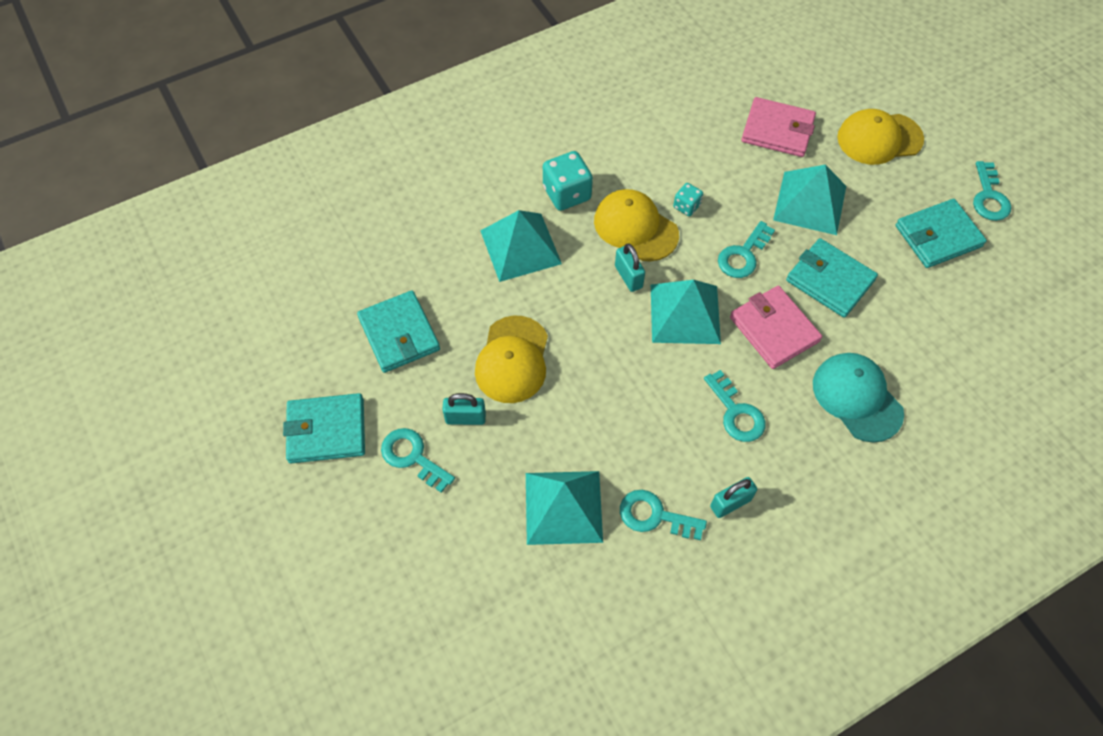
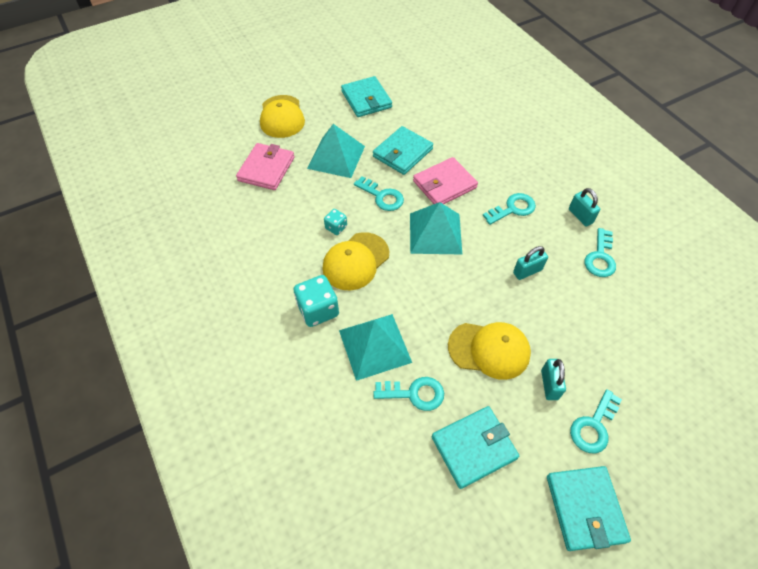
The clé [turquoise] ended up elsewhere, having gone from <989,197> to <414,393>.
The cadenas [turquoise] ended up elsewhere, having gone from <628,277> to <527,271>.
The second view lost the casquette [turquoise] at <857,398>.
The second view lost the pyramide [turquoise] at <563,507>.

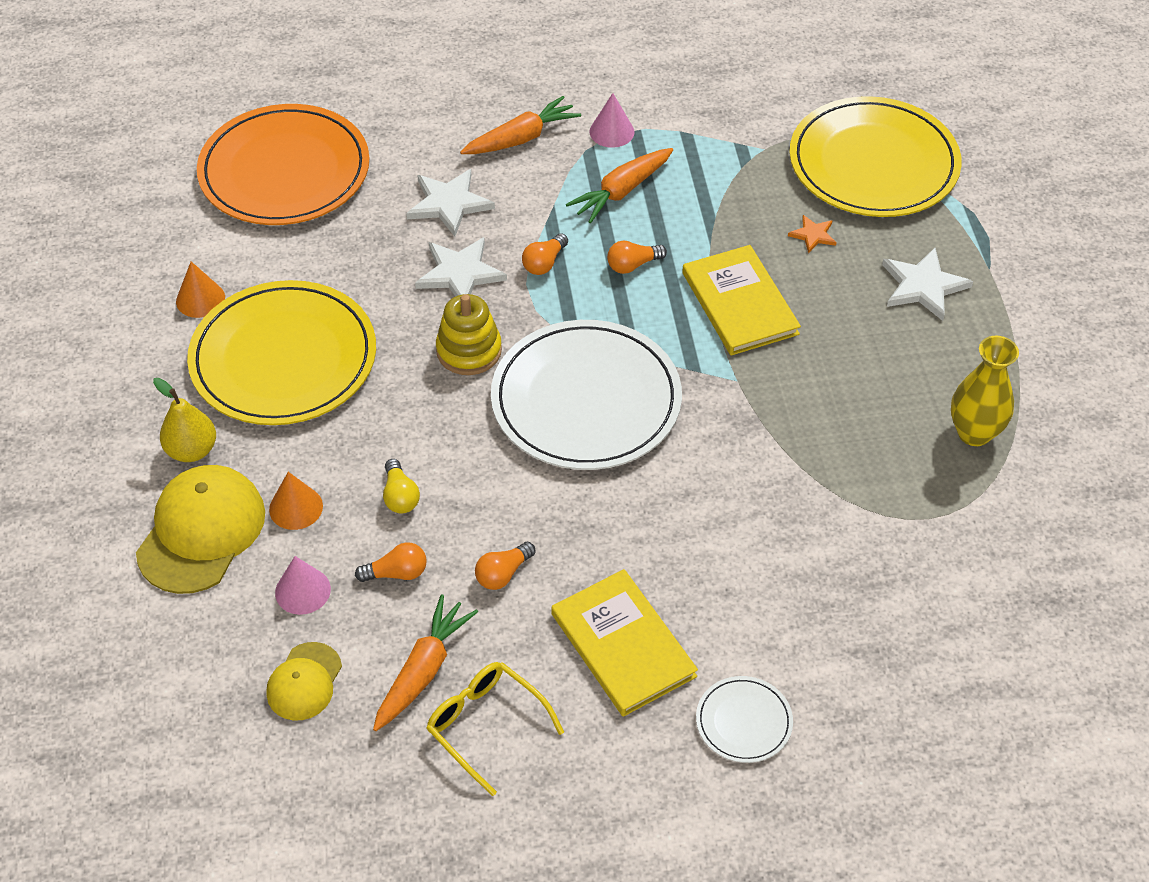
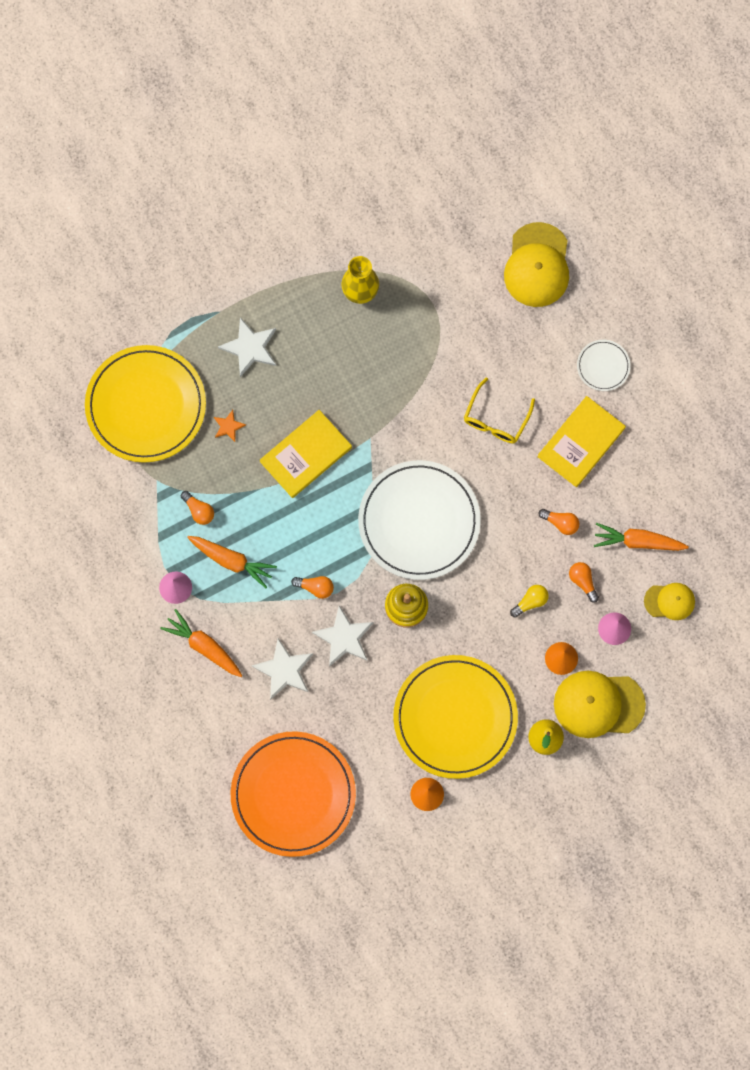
The ampoule [orange] ended up elsewhere, having gone from <633,265> to <199,511>.
The lunettes [jaune] ended up elsewhere, having gone from <486,726> to <496,419>.
The second view gained the casquette [jaune] at <537,265>.

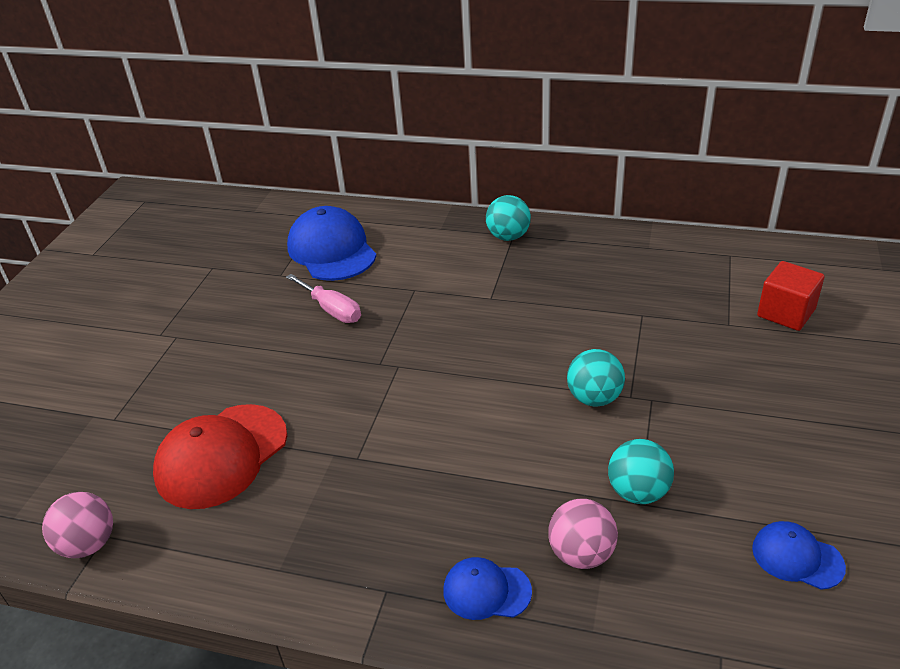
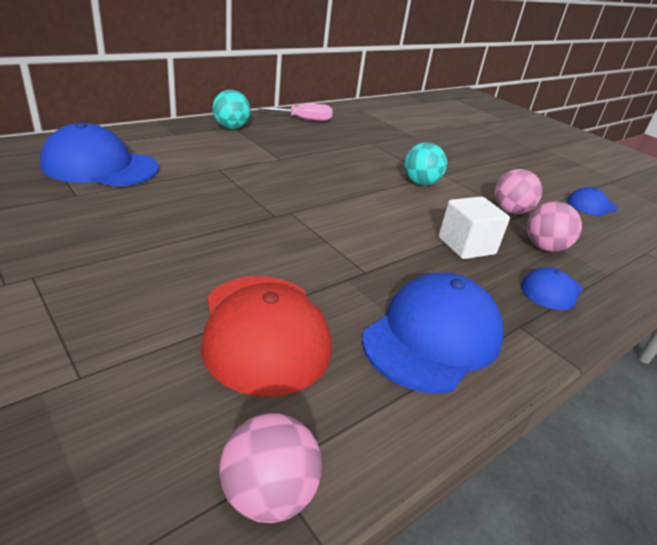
The second view lost the cube [rouge] at <786,313>.
The tournevis [rose] ended up elsewhere, having gone from <332,310> to <304,119>.
What was the balle [turquoise] at <638,492> turned into the balle [rose] at <510,211>.
The second view gained the cube [blanc] at <466,246>.
The second view gained the casquette [bleu] at <432,337>.

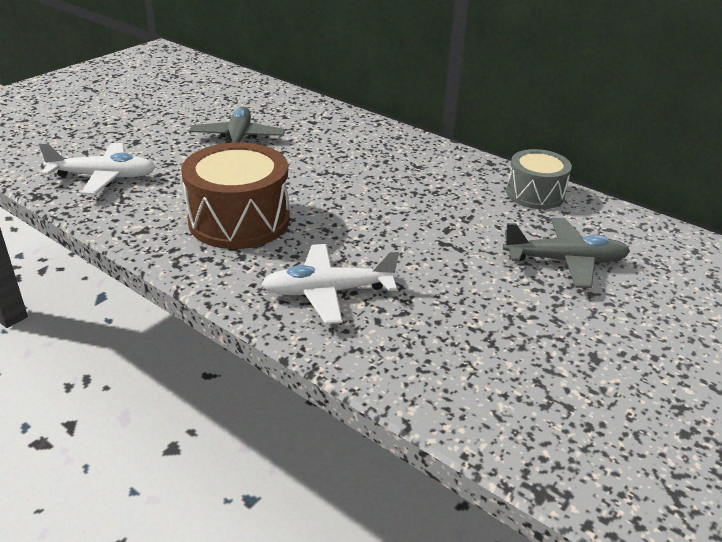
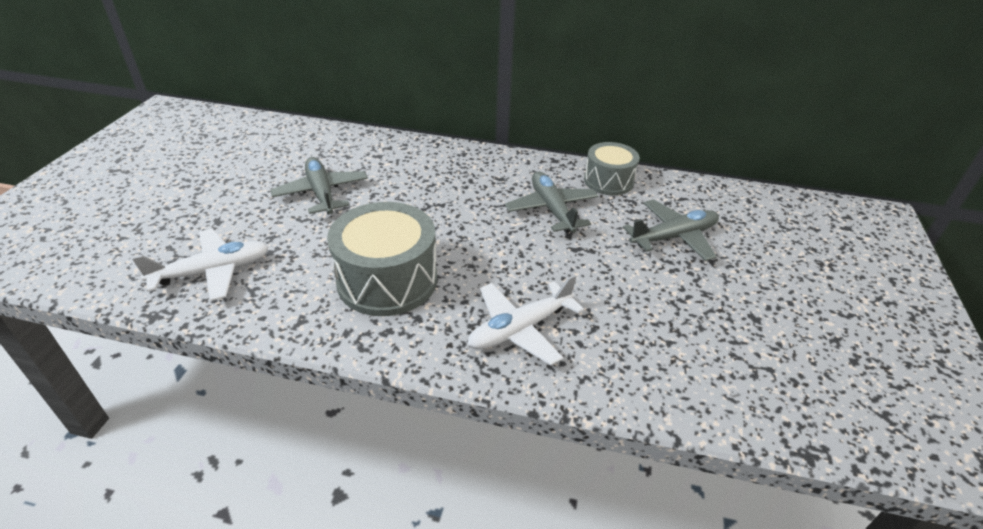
What was the tambour [marron] at <239,220> turned into the tambour [gris] at <387,280>.
The second view gained the avion [gris] at <551,209>.

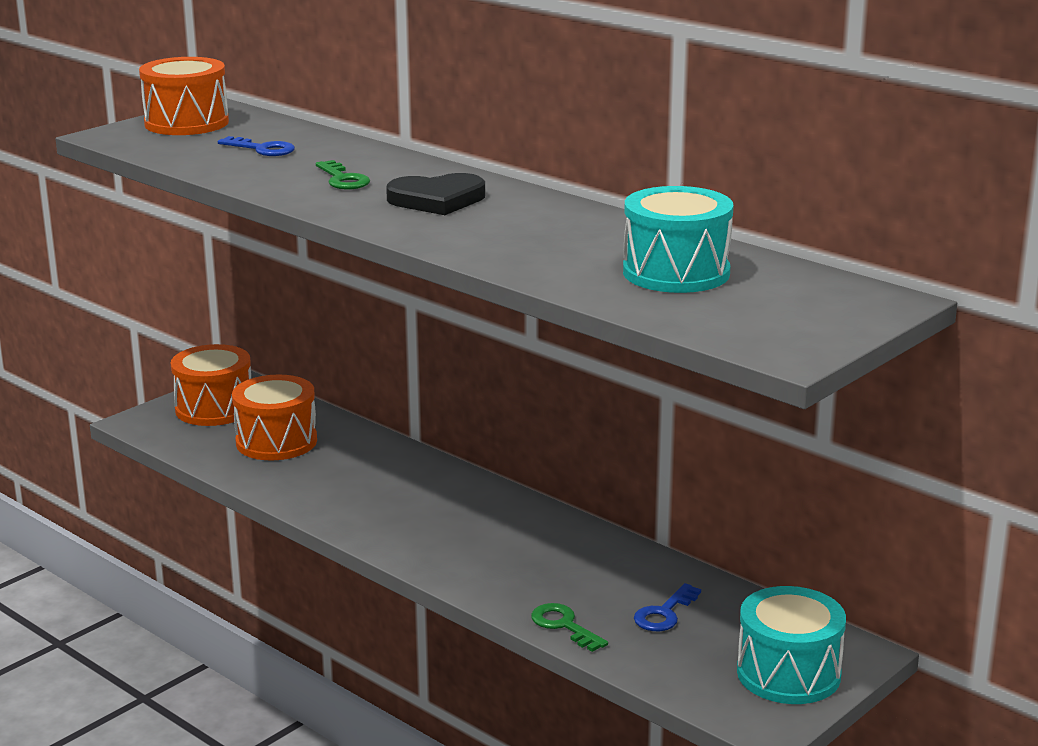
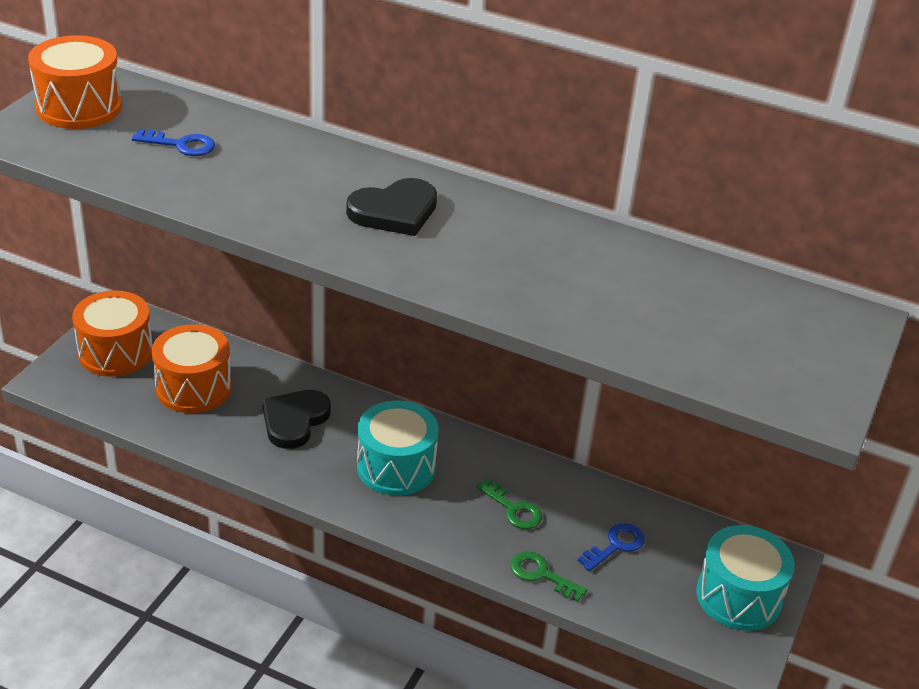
The clé [vert] ended up elsewhere, having gone from <343,179> to <513,509>.
The tambour [turquoise] ended up elsewhere, having gone from <676,272> to <396,467>.
The clé [bleu] at <664,613> ended up facing another way, 150 degrees counterclockwise from before.
The second view gained the cœur [noir] at <294,420>.

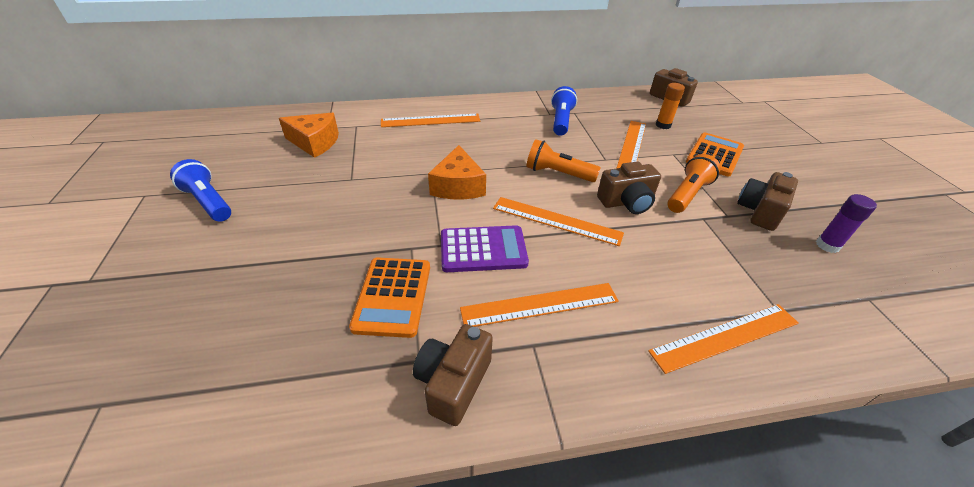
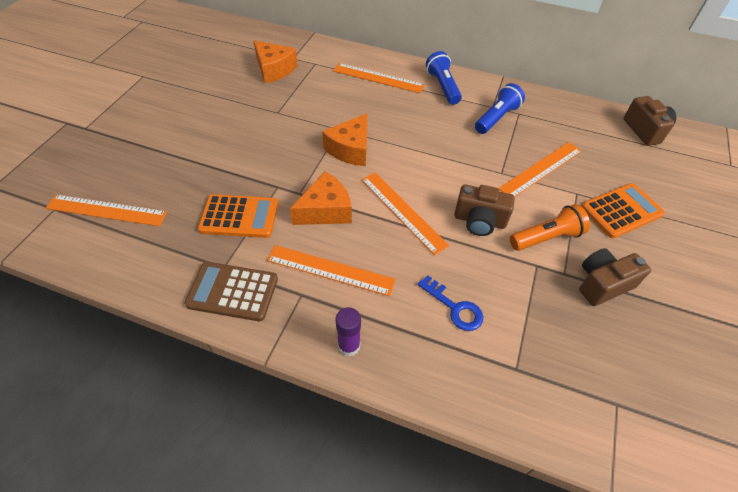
The second view lost the bâton de colle [orange] at <663,125>.
The second view lost the lampe de poche [orange] at <558,173>.
The lampe de poche [bleu] ended up elsewhere, having gone from <208,202> to <443,86>.
The bâton de colle [violet] ended up elsewhere, having gone from <827,245> to <349,346>.
Where the calculatrice [violet] stood at <483,250>, the fromage [orange] came to stand at <326,210>.
The calculatrice [orange] at <392,296> ended up facing another way, 120 degrees counterclockwise from before.
The règle [orange] ended up elsewhere, having gone from <725,337> to <106,210>.
Where the appareil photo [marron] stood at <453,382>, the calculatrice [marron] came to stand at <233,291>.
The second view gained the clé [bleu] at <454,307>.

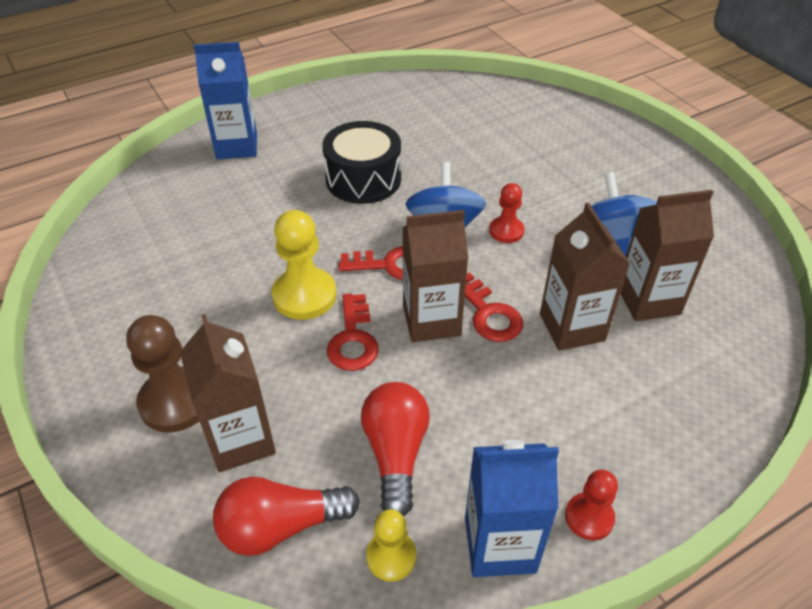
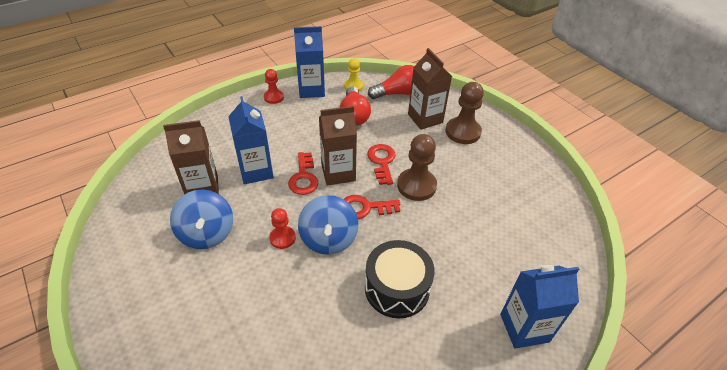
What was the brique de lait [marron] at <572,327> turned into the brique de lait [bleu] at <256,171>.
What was the pion [jaune] at <304,295> turned into the pion [marron] at <416,186>.
The clé [rouge] at <489,314> ended up facing another way, 150 degrees counterclockwise from before.

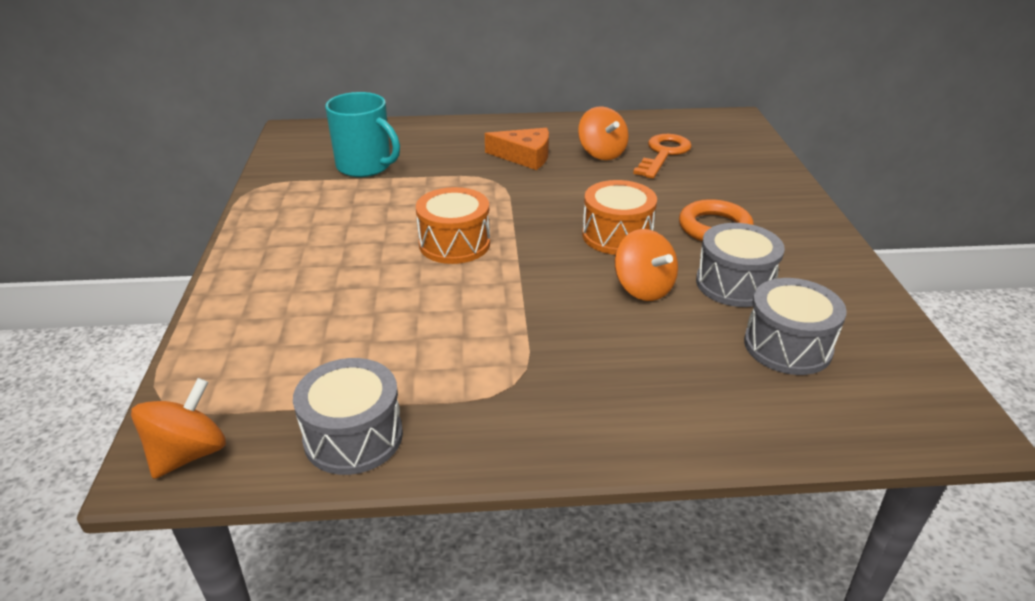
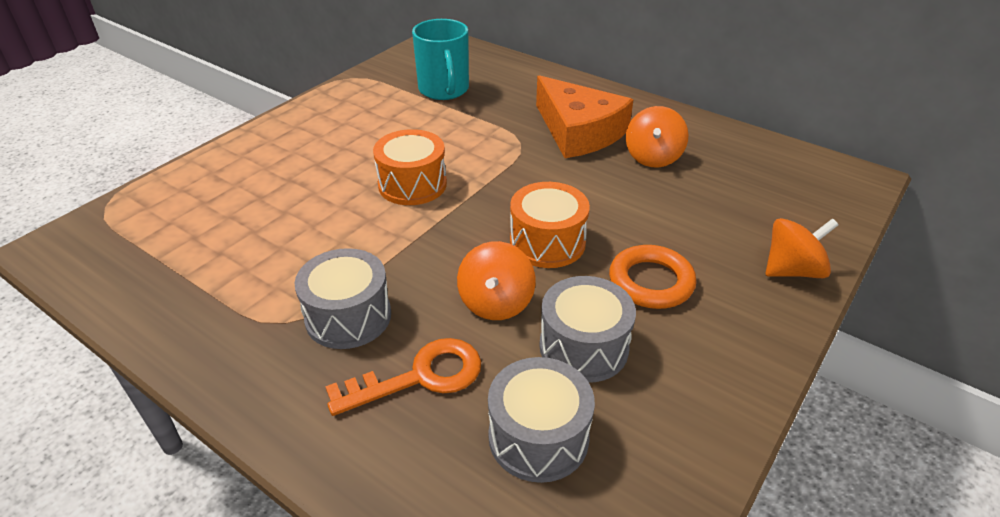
The size of the fromage [orange] at <525,156> changed by a factor of 1.55.
The clé [orange] ended up elsewhere, having gone from <663,154> to <420,377>.
The tambour [gris] ended up elsewhere, having gone from <353,436> to <348,316>.
The toupie [orange] ended up elsewhere, having gone from <188,454> to <792,270>.

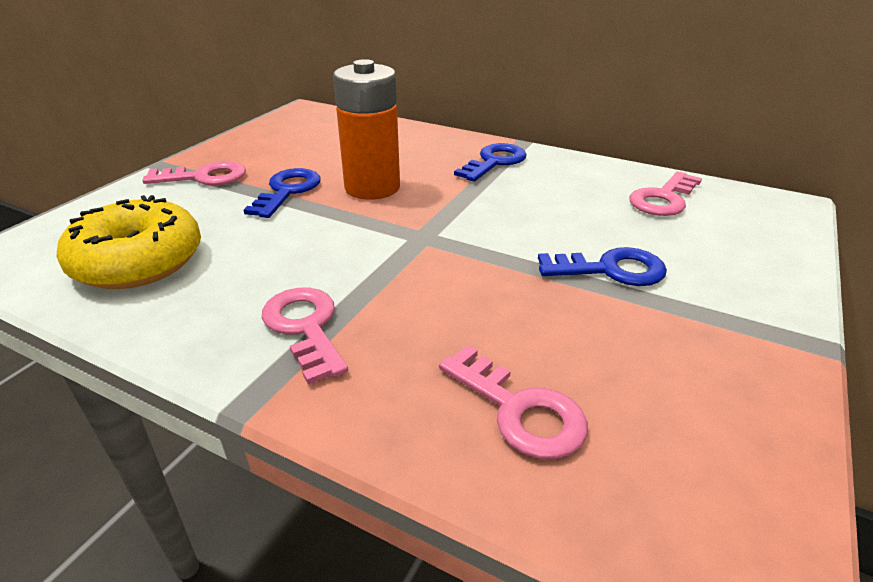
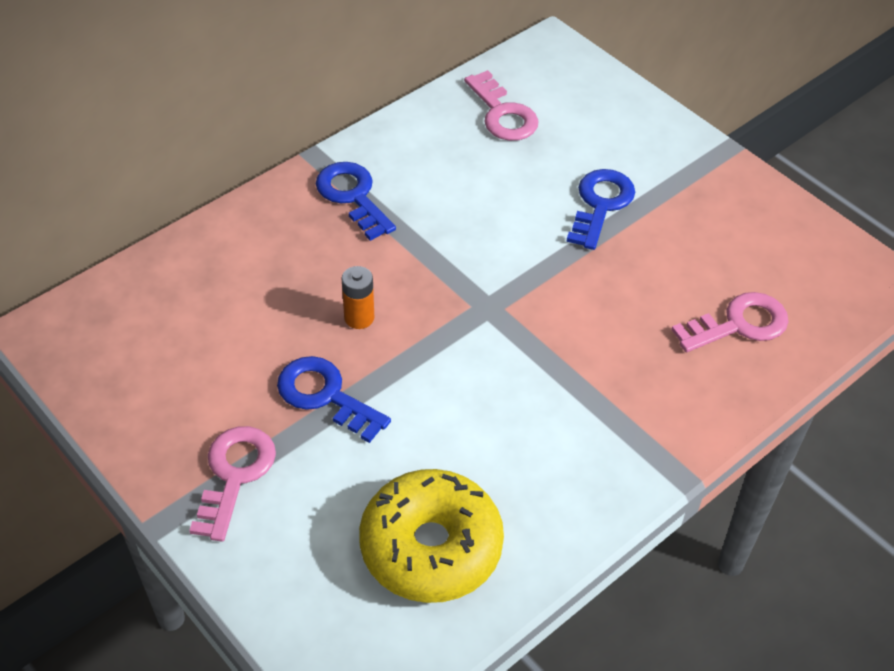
The size of the pile [orange] at <372,187> changed by a factor of 0.45.
The second view lost the clé [rose] at <305,327>.

